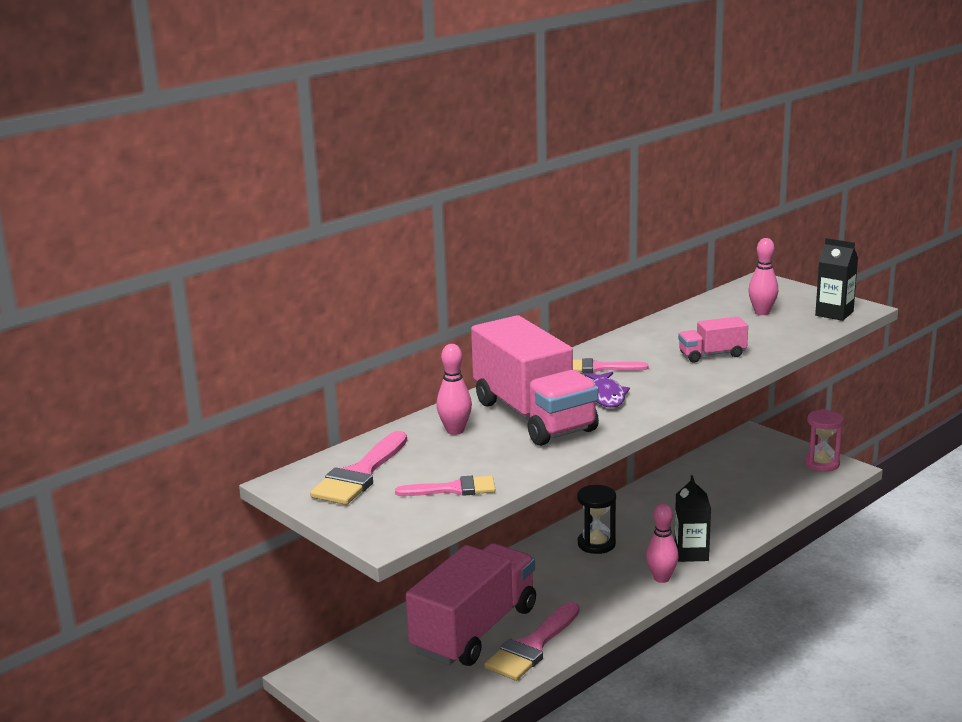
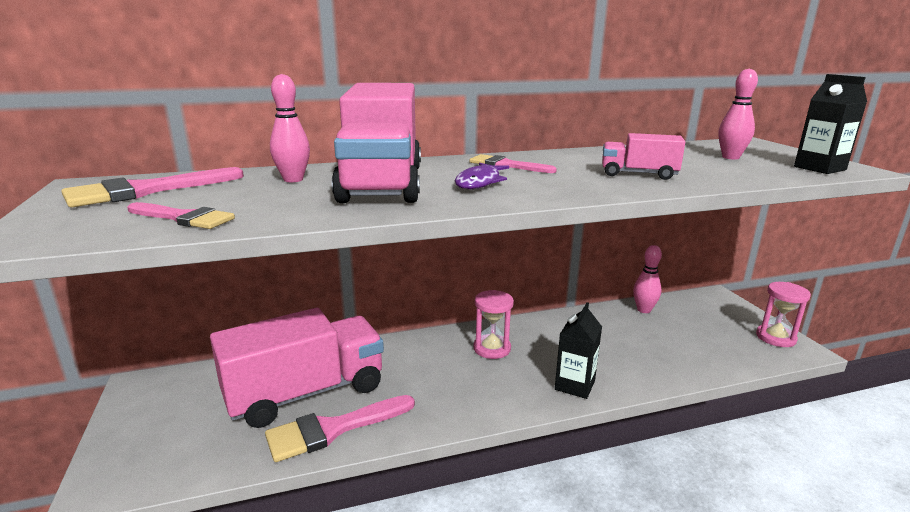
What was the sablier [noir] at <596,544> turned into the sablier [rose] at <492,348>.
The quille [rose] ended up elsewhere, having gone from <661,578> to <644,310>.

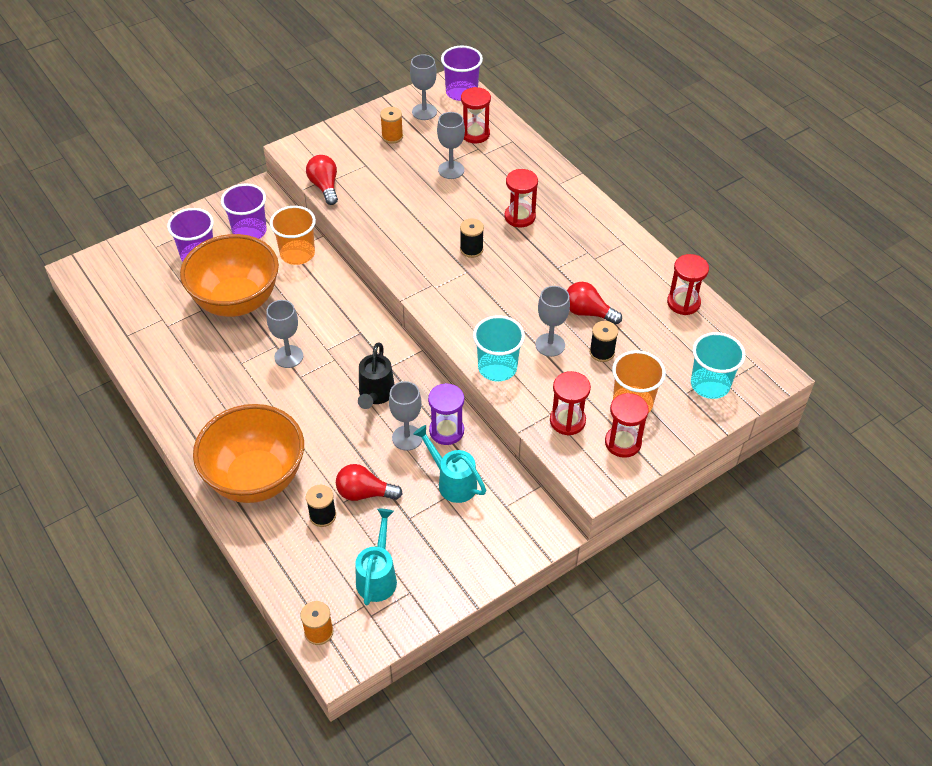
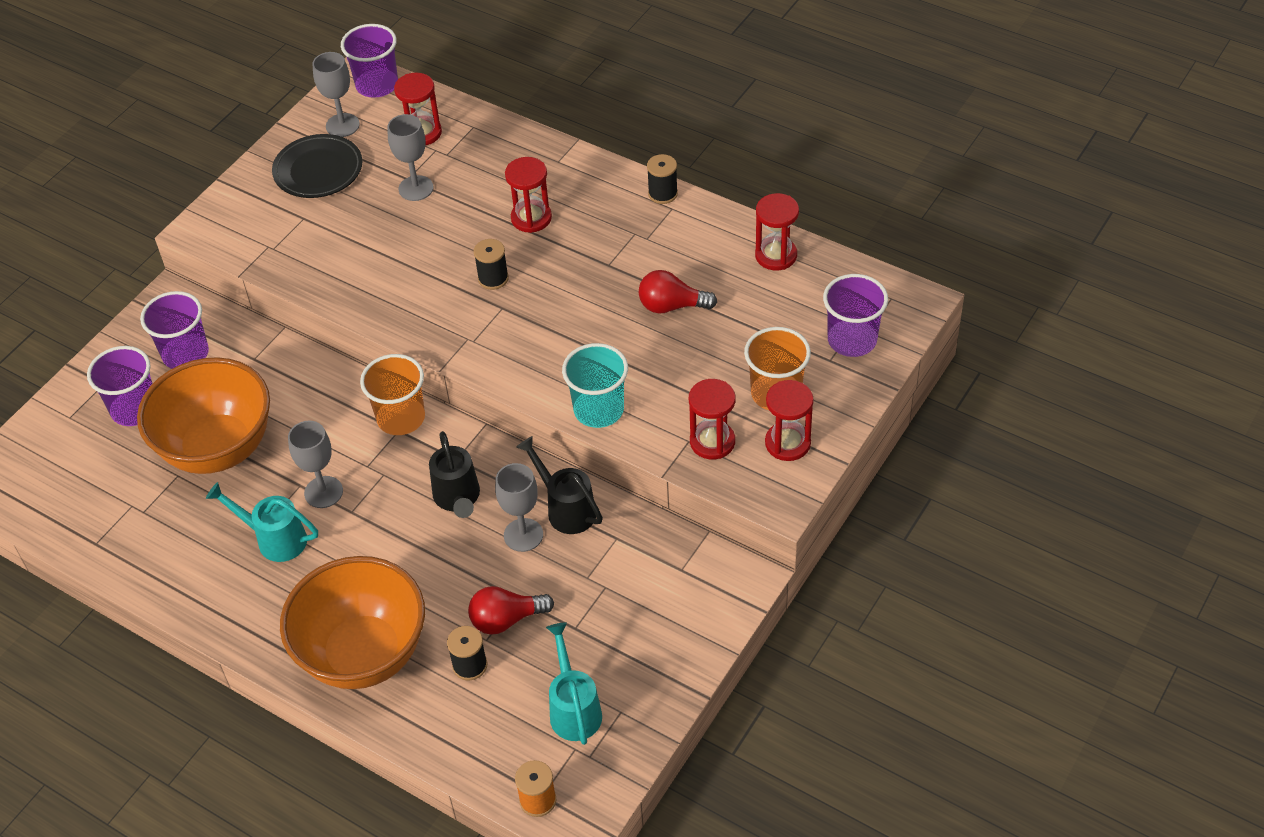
Where the bobine [orange] stood at <392,136>, the assiette [noir] came to stand at <318,170>.
The second view lost the ampoule [rouge] at <324,187>.
The gobelet [orange] ended up elsewhere, having gone from <297,254> to <401,418>.
The second view lost the verre à pied [gris] at <550,345>.
The bobine [noir] ended up elsewhere, having gone from <602,352> to <663,194>.
What was the gobelet [turquoise] at <710,384> turned into the gobelet [violet] at <852,340>.
Where the sablier [violet] stood at <446,431>, the arrosoir [noir] came to stand at <566,509>.
The arrosoir [turquoise] ended up elsewhere, having gone from <453,482> to <275,539>.

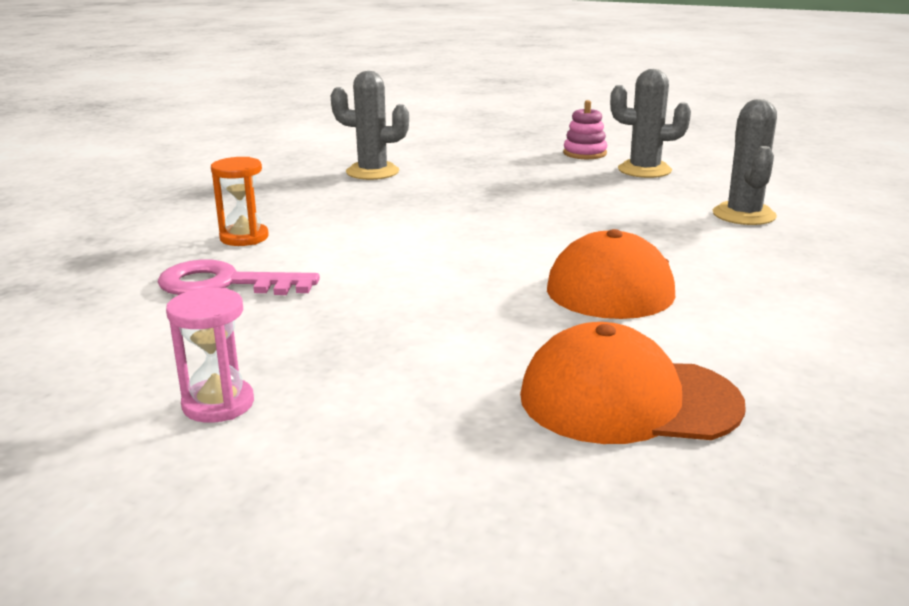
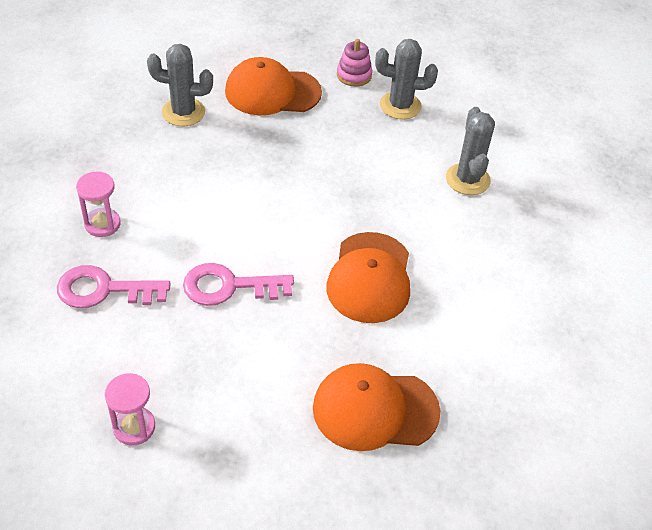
What was the sablier [orange] at <244,238> turned into the sablier [rose] at <102,224>.
The second view gained the casquette [orange] at <272,92>.
The second view gained the clé [rose] at <228,286>.

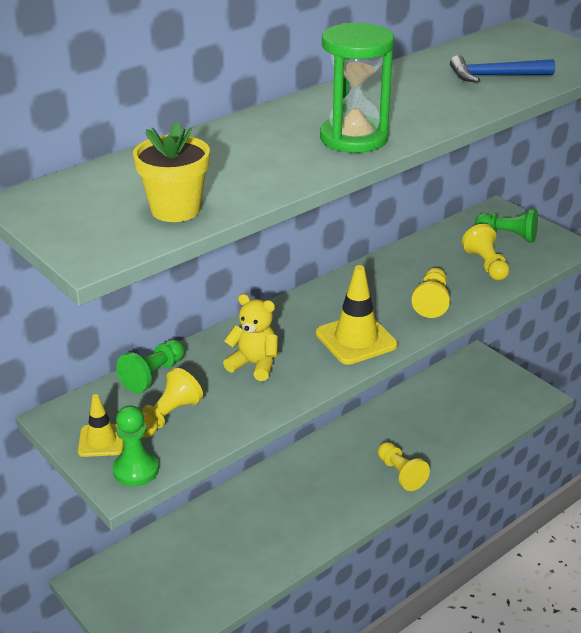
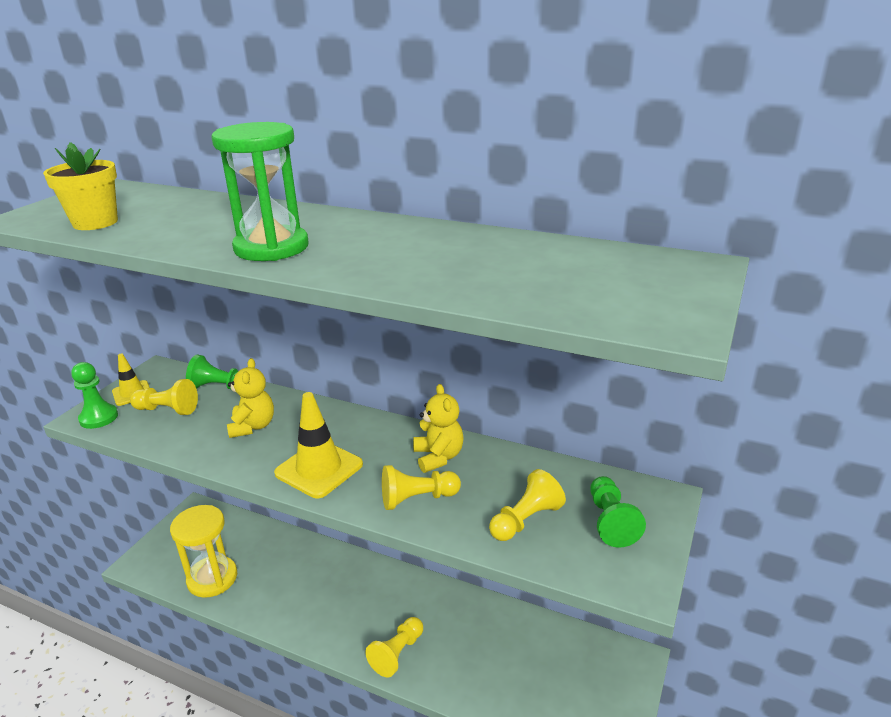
The second view lost the marteau [bleu] at <495,76>.
The second view gained the ours en peluche [jaune] at <438,457>.
The second view gained the sablier [jaune] at <212,578>.

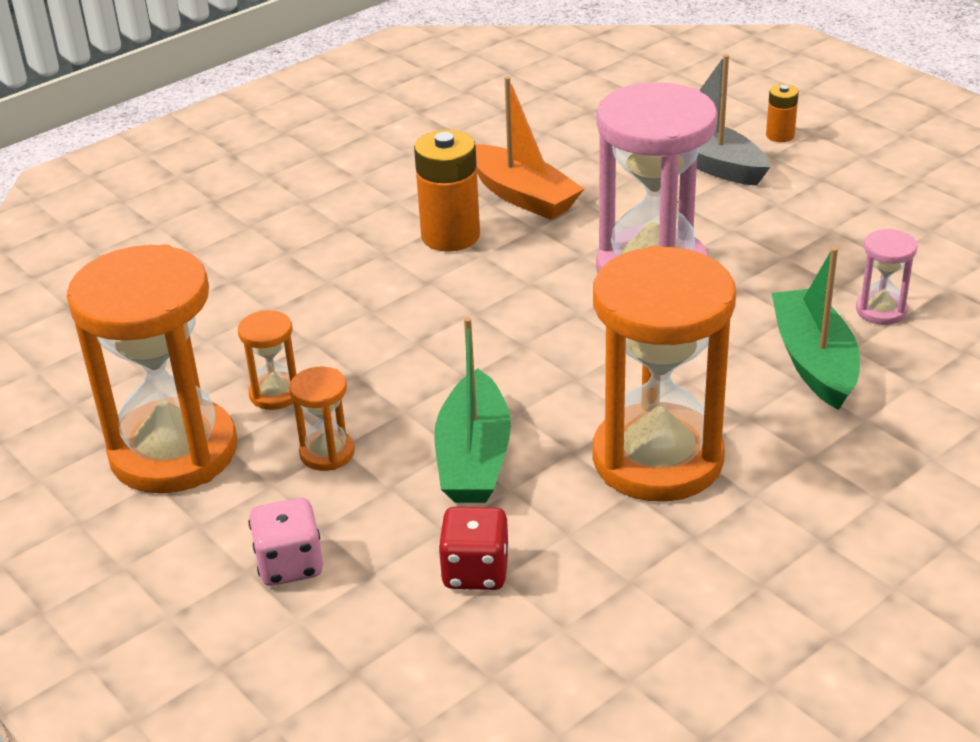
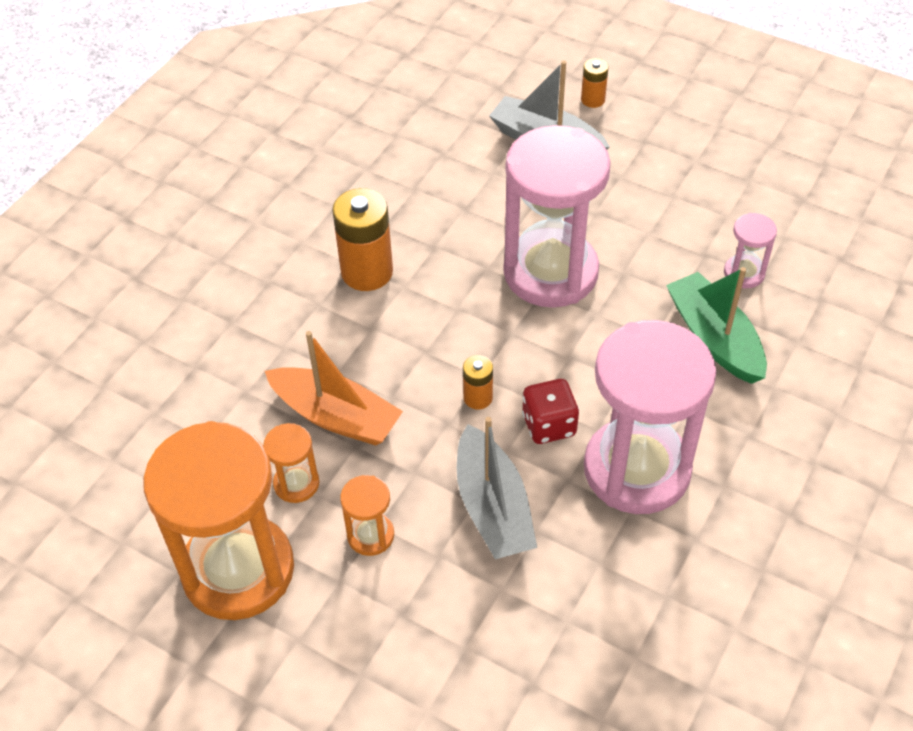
The bateau [orange] ended up elsewhere, having gone from <522,195> to <336,416>.
What was the sablier [orange] at <657,459> turned into the sablier [rose] at <637,469>.
What was the bateau [vert] at <474,457> turned into the bateau [gris] at <493,507>.
The second view lost the dé [rose] at <290,565>.
The dé [rouge] ended up elsewhere, having gone from <475,571> to <549,425>.
The second view gained the pile [orange] at <478,398>.

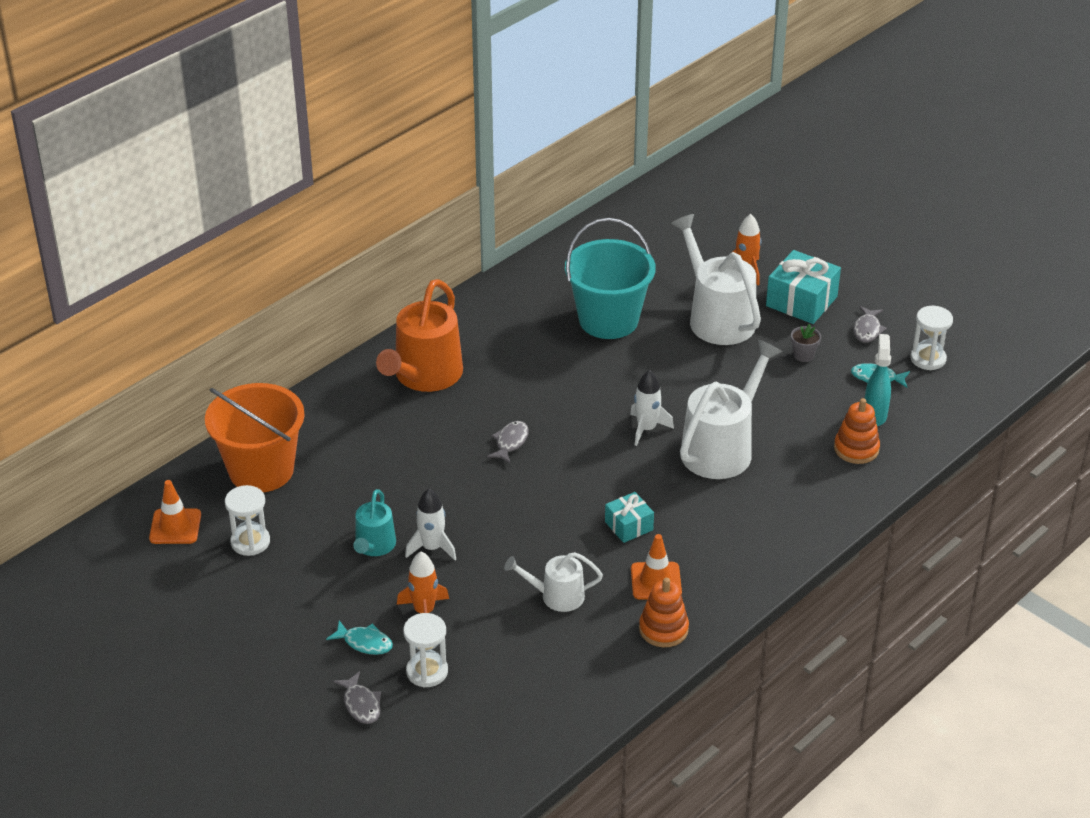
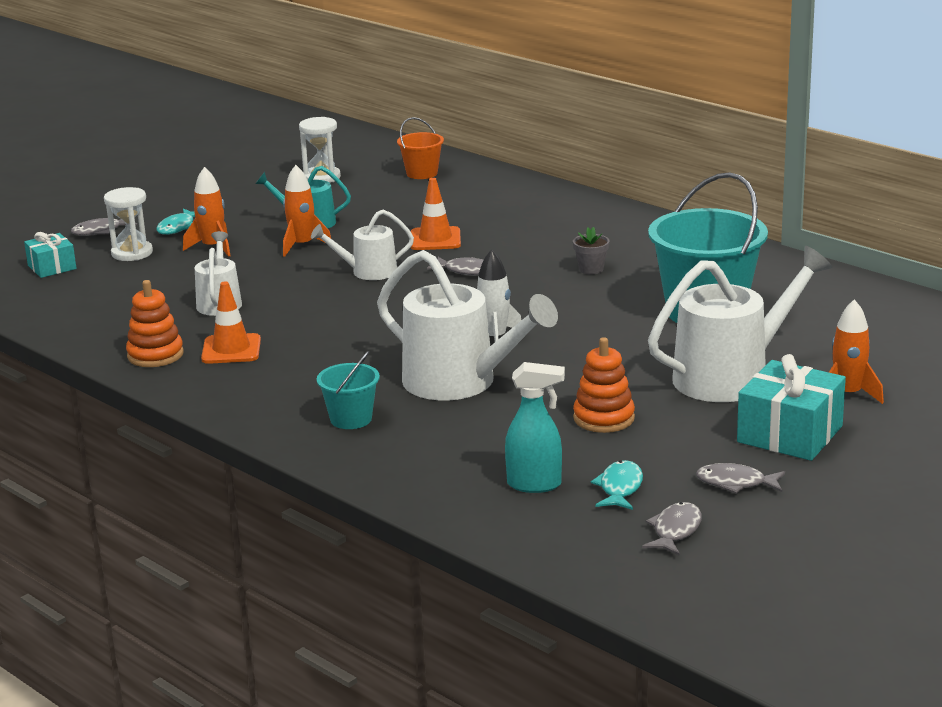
The second view lost the arrosoir [orange] at <424,376>.
Where the sablier [blanc] stood at <928,359>, the poisson [gris] came to stand at <675,531>.
The pot de fleurs [gris] ended up elsewhere, having gone from <803,355> to <591,269>.
The size of the seau [orange] at <261,470> changed by a factor of 0.48.
The jouet à empiler [orange] ended up elsewhere, having gone from <856,449> to <604,418>.
The cône de chantier [orange] ended up elsewhere, having gone from <175,527> to <435,239>.
What was the fusée [blanc] at <432,548> turned into the fusée [orange] at <302,245>.
The cadeau [turquoise] ended up elsewhere, having gone from <629,526> to <52,267>.
The second view gained the arrosoir [blanc] at <368,272>.
The second view gained the seau [turquoise] at <351,419>.

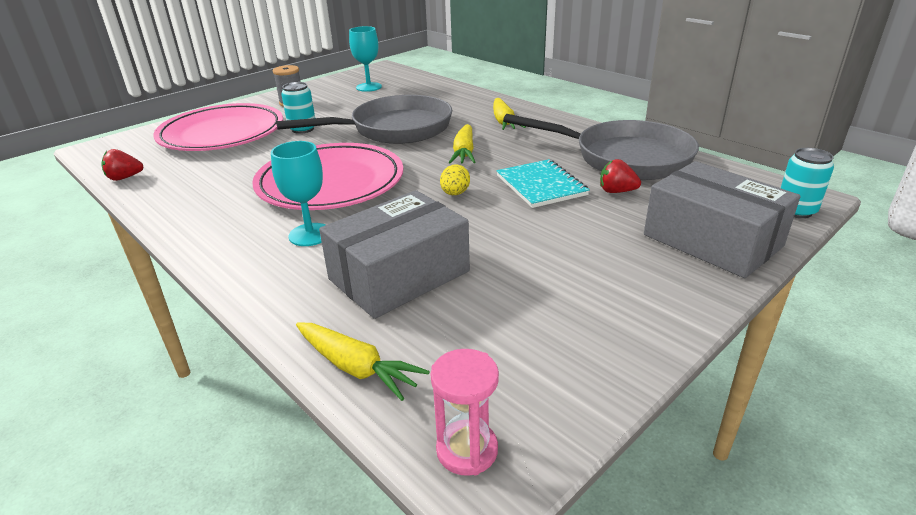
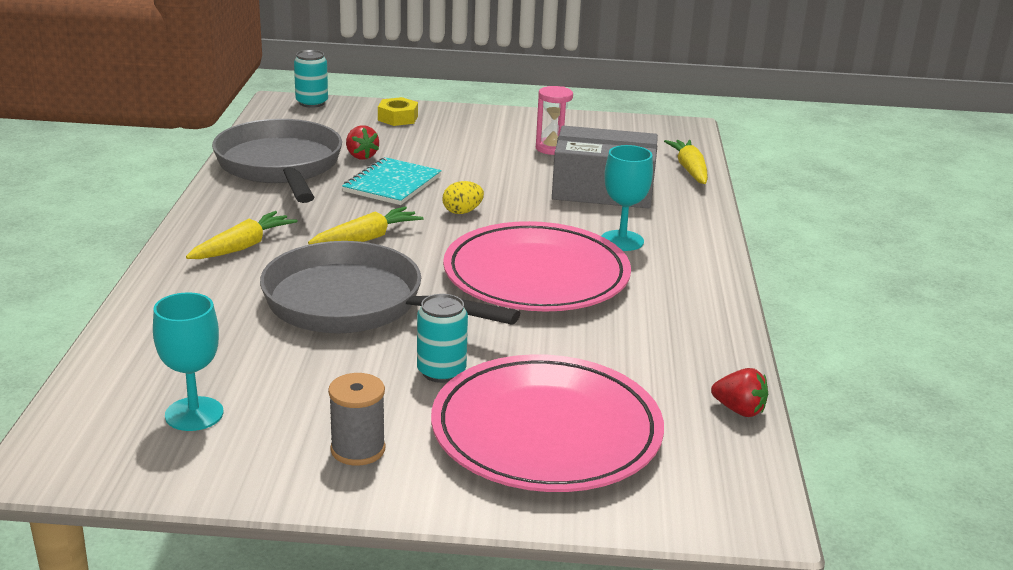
Where the boîte [gris] stood at <712,240>, the écrou [jaune] came to stand at <398,118>.
The sablier [rose] ended up elsewhere, having gone from <467,450> to <552,148>.

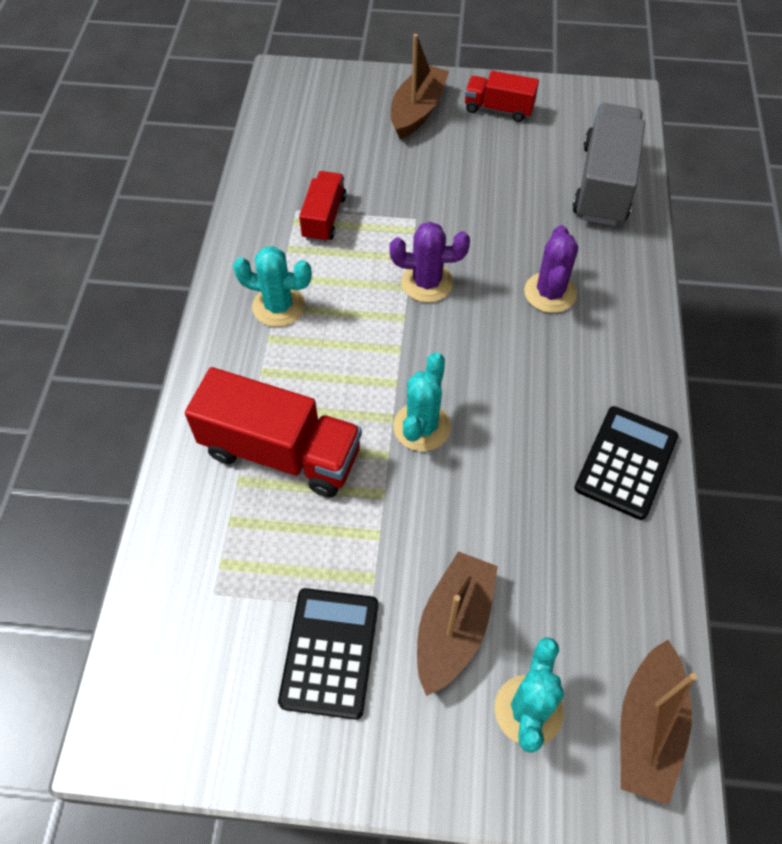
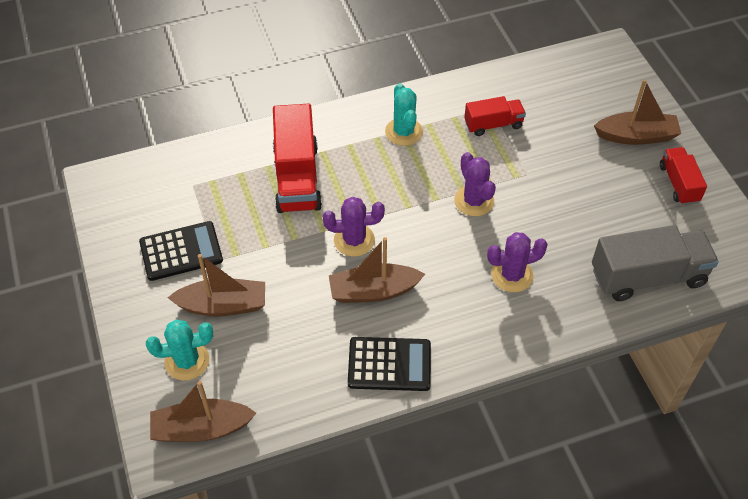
What was the cactus [turquoise] at <421,427> turned into the cactus [violet] at <354,240>.
The second view gained the bateau [marron] at <373,291>.

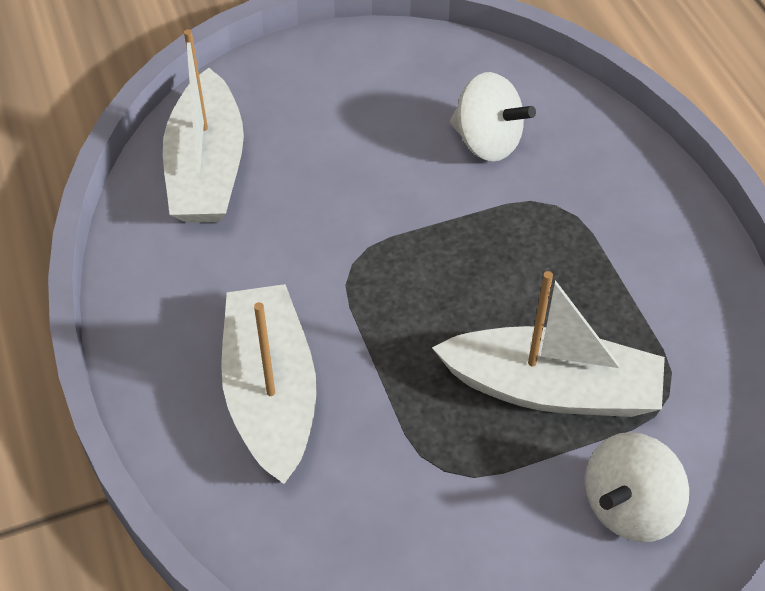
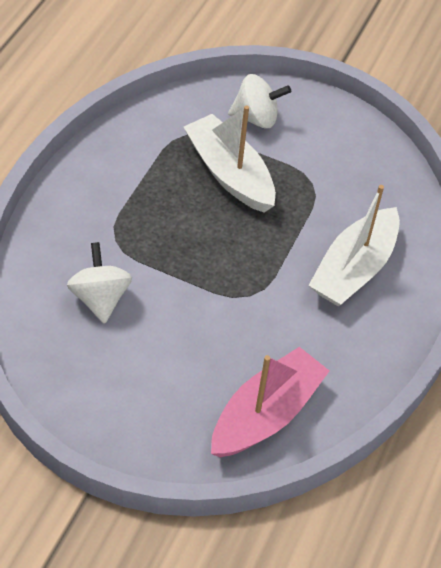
What was the bateau [blanc] at <207,169> turned into the bateau [rose] at <266,414>.

